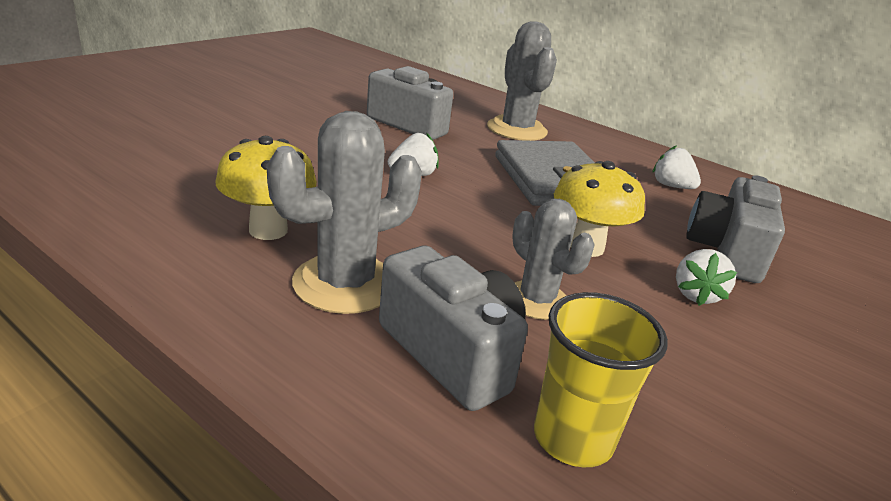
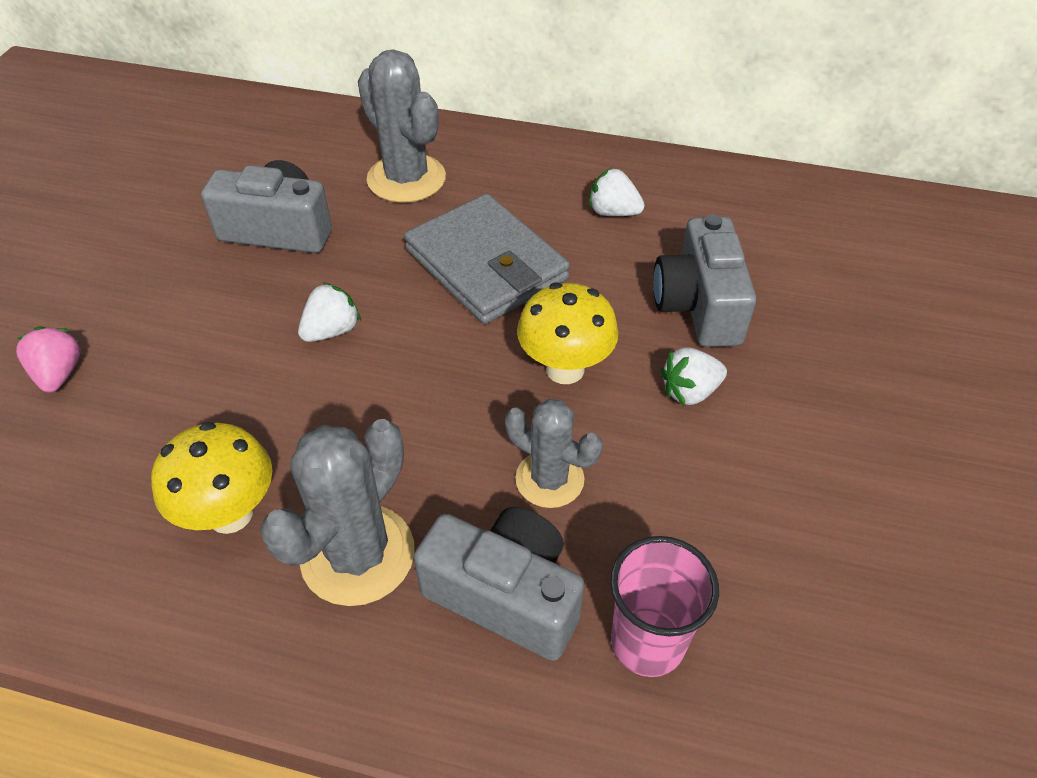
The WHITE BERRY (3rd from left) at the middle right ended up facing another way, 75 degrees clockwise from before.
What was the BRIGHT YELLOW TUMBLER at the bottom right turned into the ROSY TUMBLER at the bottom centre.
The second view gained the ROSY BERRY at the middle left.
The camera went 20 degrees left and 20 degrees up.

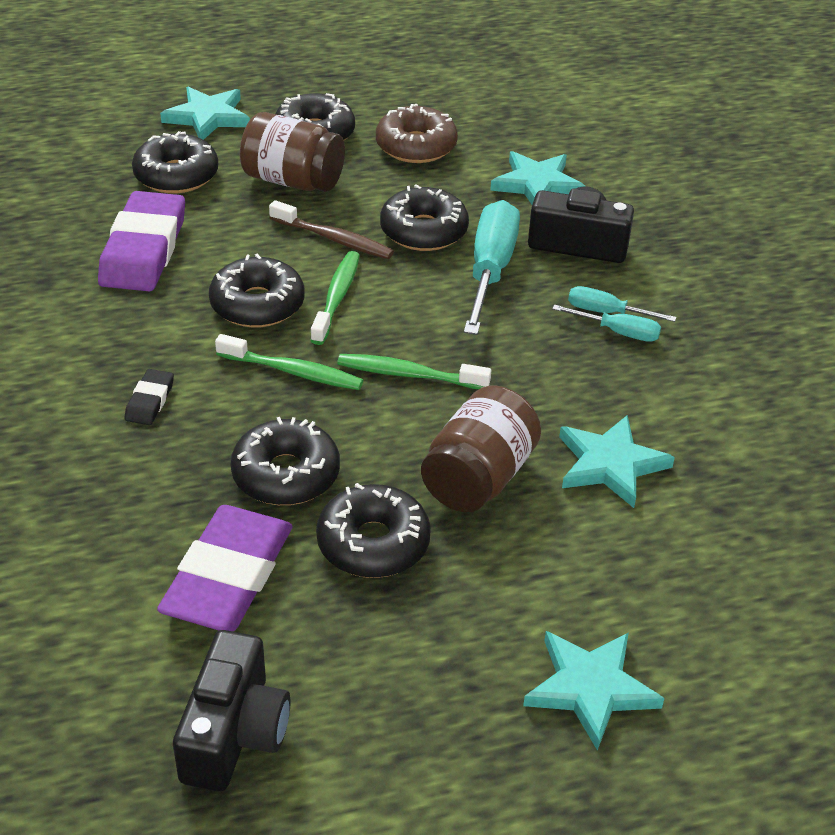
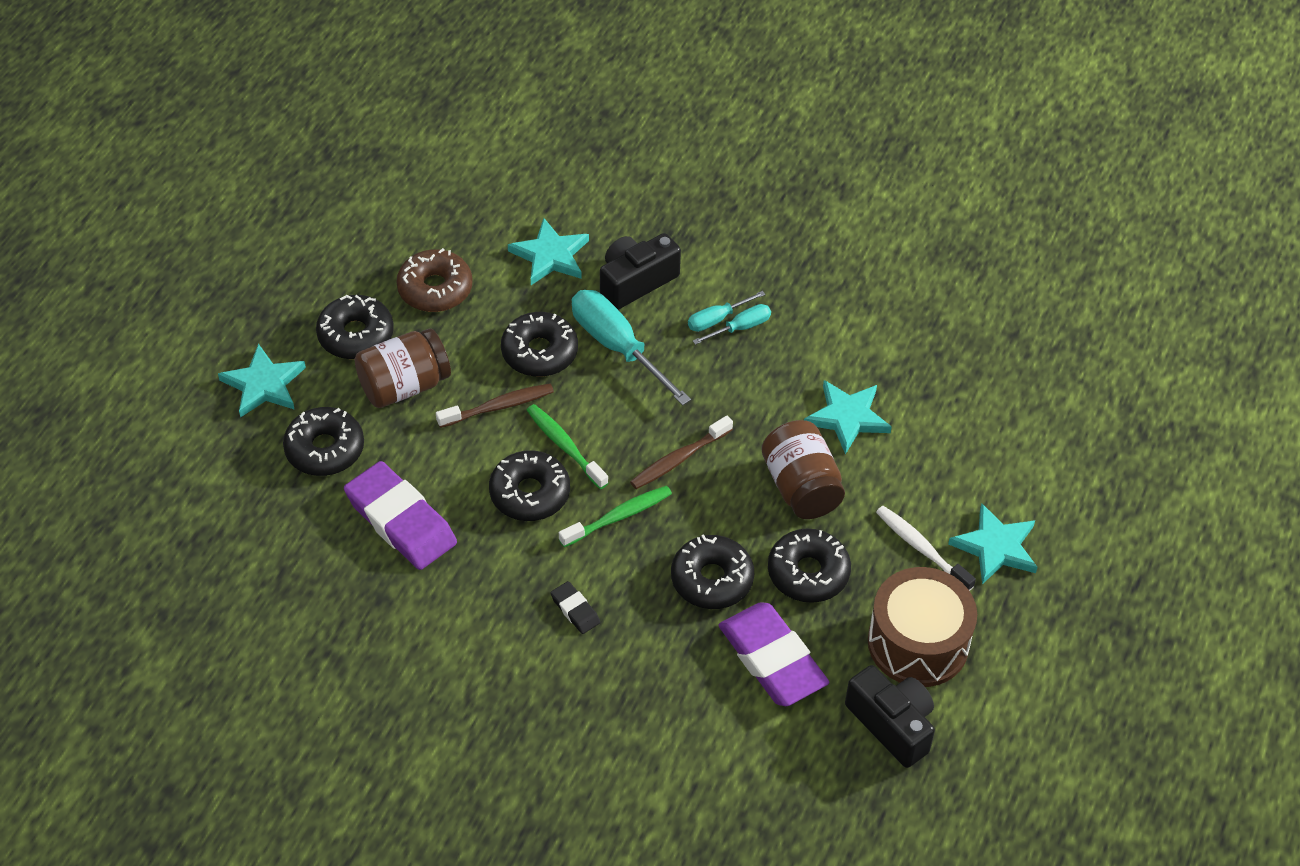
What was the LEAF-GREEN TOOTH BRUSH (3rd from left) at the centre turned into the DARK BROWN TOOTH BRUSH (2nd from left) at the centre.
The second view gained the WHITE TOOTH BRUSH at the middle right.
The second view gained the DARK BROWN TOY DRUM at the bottom right.
The camera went 50 degrees left and 10 degrees up.

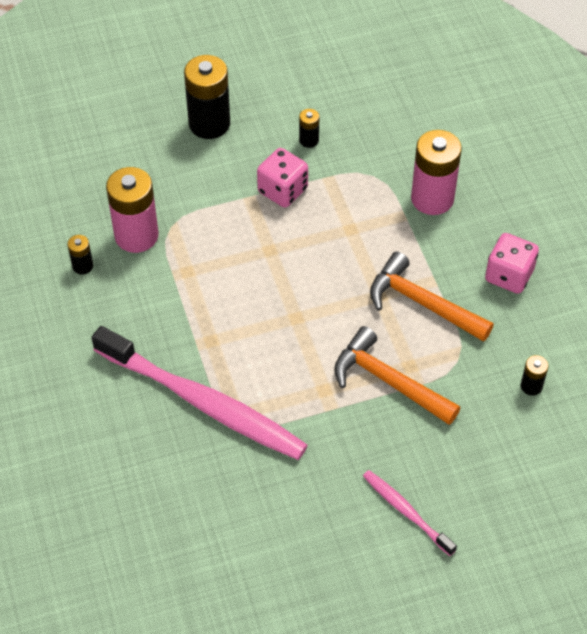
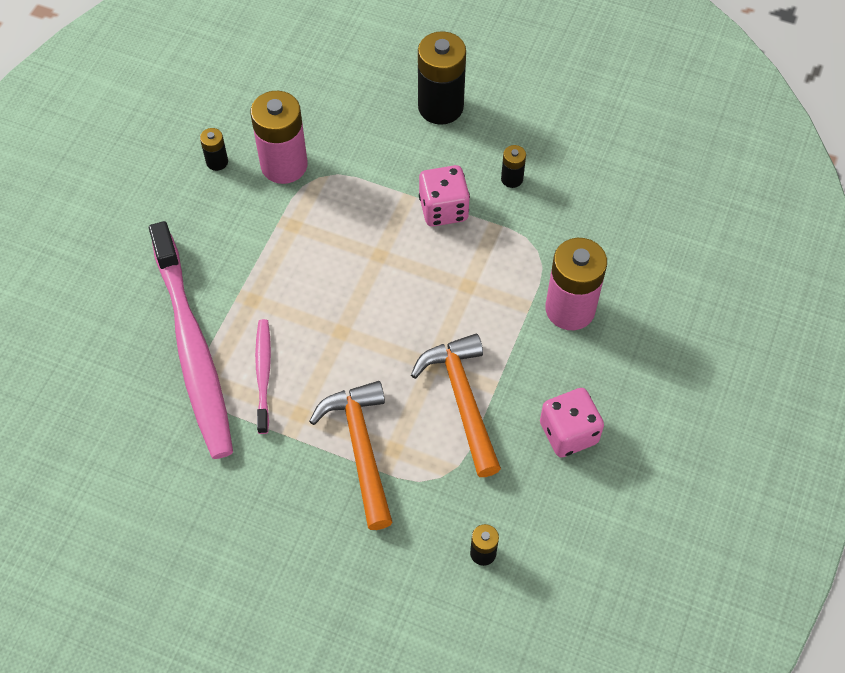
The ROSY TOOTH BRUSH (2nd from left) ended up elsewhere, having gone from the bottom right to the middle left.
The camera went 40 degrees right and 5 degrees up.

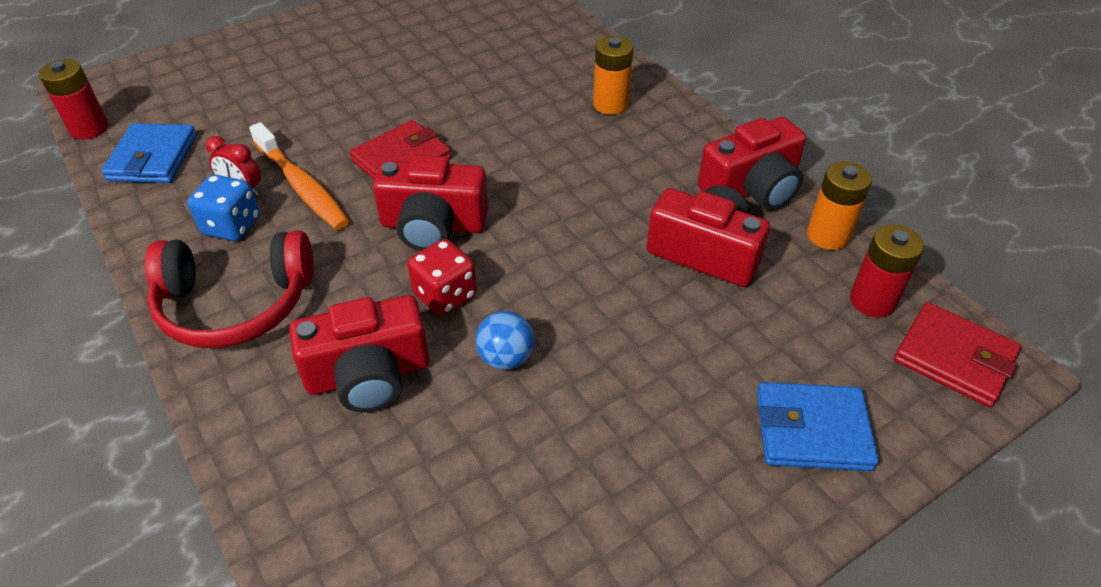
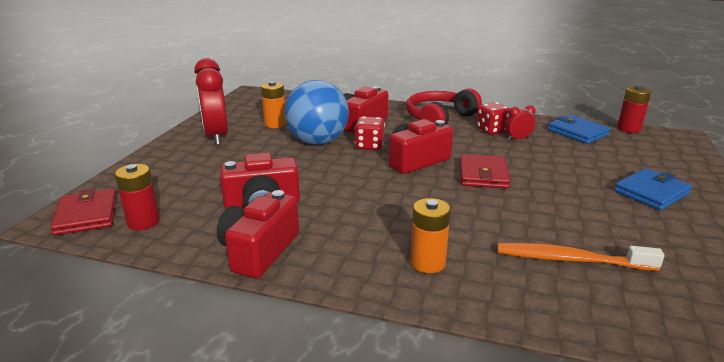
The ORANGE-COLOURED TOOTH BRUSH ended up elsewhere, having gone from the top left to the bottom right.
The ORANGE-COLOURED BATTERY (2nd from left in the first image) ended up elsewhere, having gone from the middle right to the top centre.
What was the BLUE DICE at the middle left turned into the SCARLET DICE (2nd from left) at the top right.
The SCARLET CARD WALLET (2nd from left in the first image) at the middle right ended up facing another way, 75 degrees clockwise from before.
The size of the BLUE SPHERE at the centre changed by a factor of 2.24.
The BLUE CARD WALLET (2nd from left) ended up elsewhere, having gone from the bottom right to the middle right.
The second view gained the SCARLET BEDSIDE CLOCK (1st from left) at the top left.
The camera went 140 degrees right and 20 degrees down.

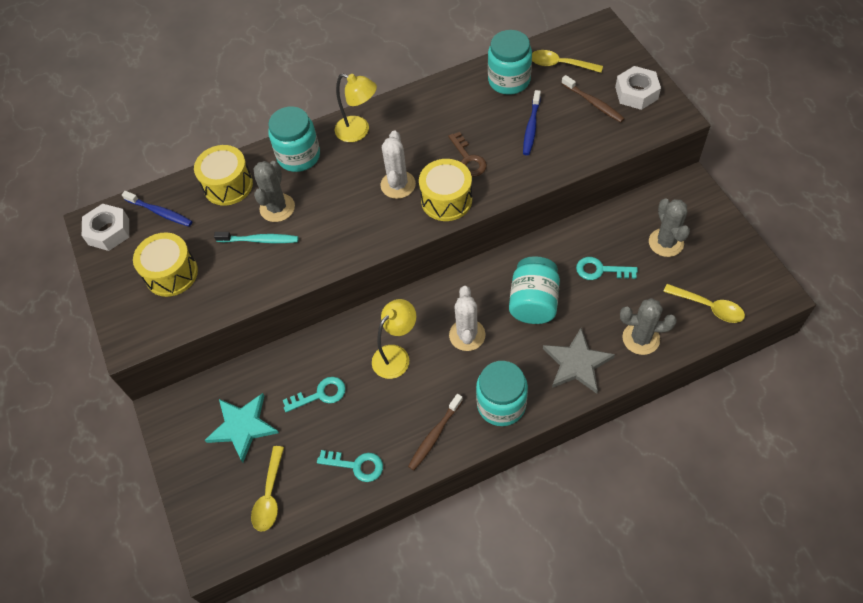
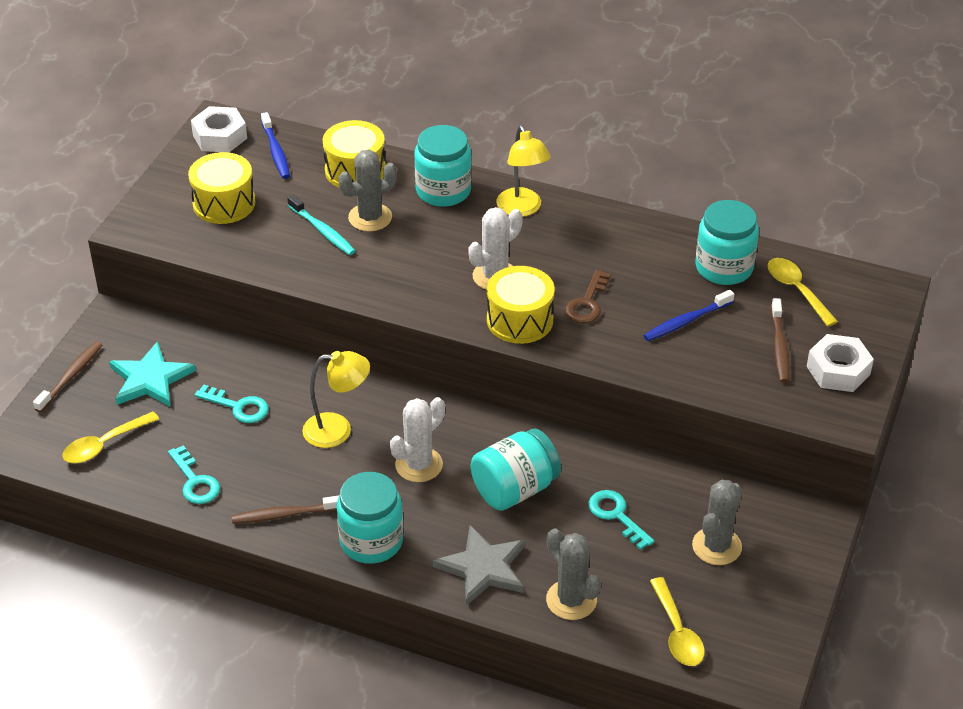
The second view gained the DARK BROWN TOOTH BRUSH (1st from left) at the middle left.
The camera went 40 degrees right and 15 degrees down.

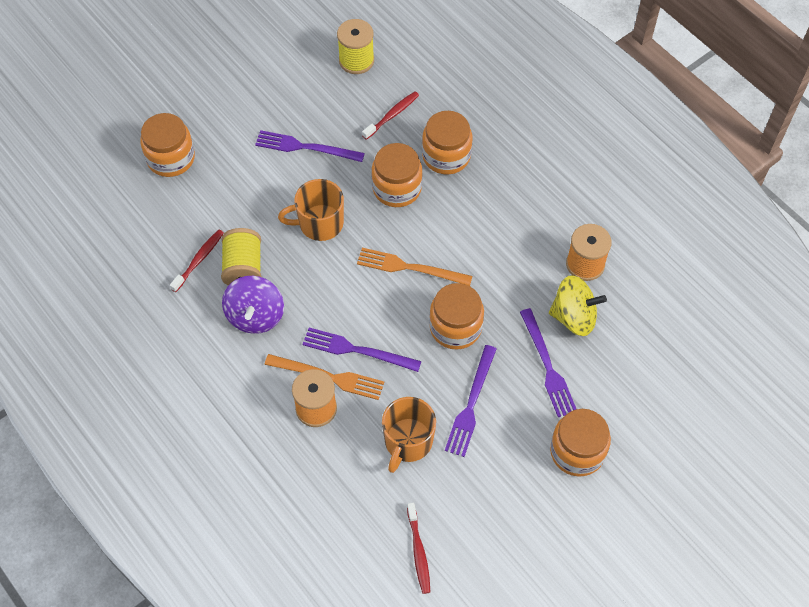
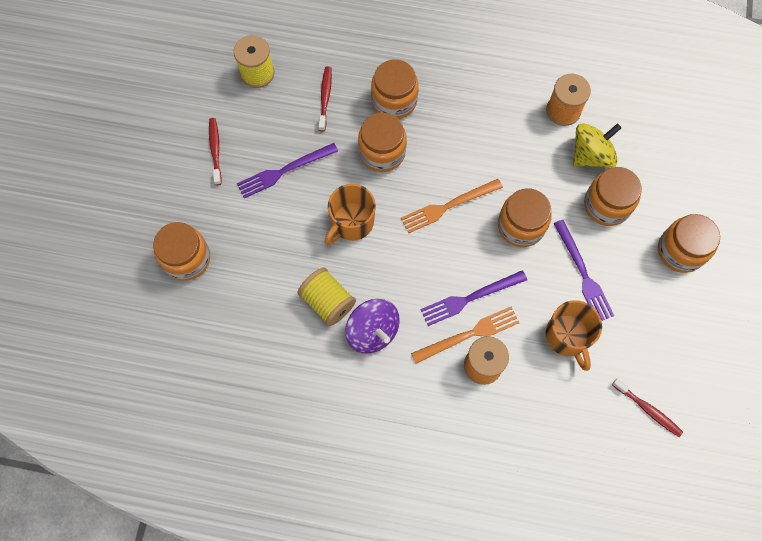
The SCARLET TOOTH BRUSH (1st from left) ended up elsewhere, having gone from the middle left to the top left.
Where the ROYAL PURPLE FORK (4th from left) stood at the middle right, the ORANGE-COLOURED JAM JAR (5th from left) came to stand at the middle right.
The camera went 40 degrees left and 10 degrees up.

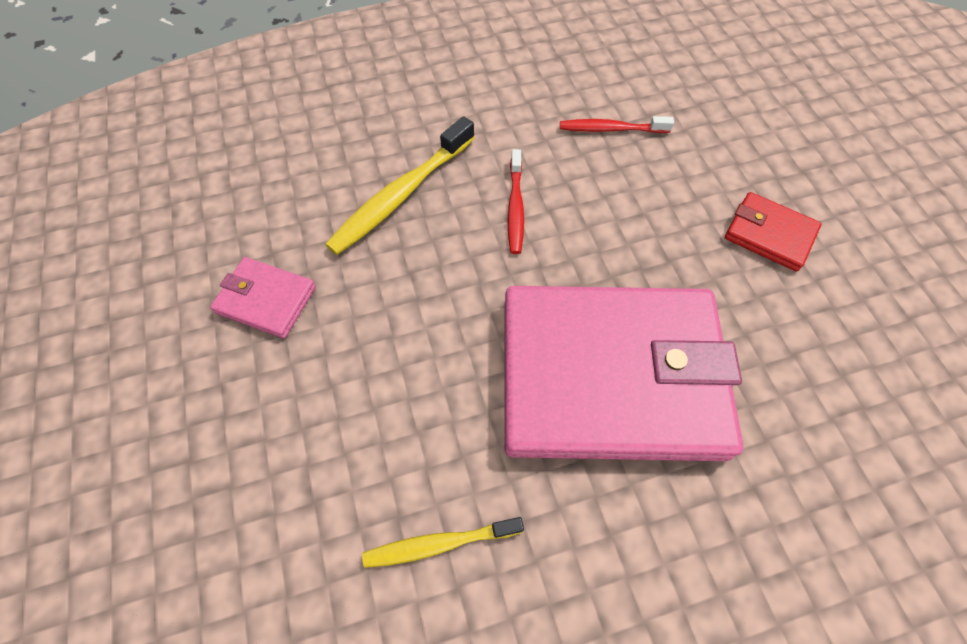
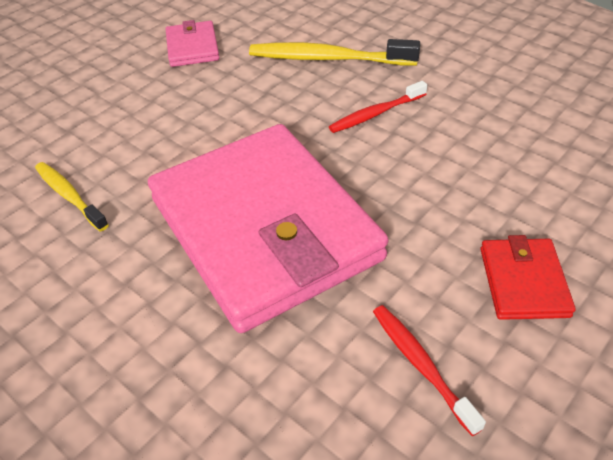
The SCARLET TOOTH BRUSH (2nd from left) ended up elsewhere, having gone from the top centre to the bottom right.
The camera went 60 degrees right and 15 degrees down.

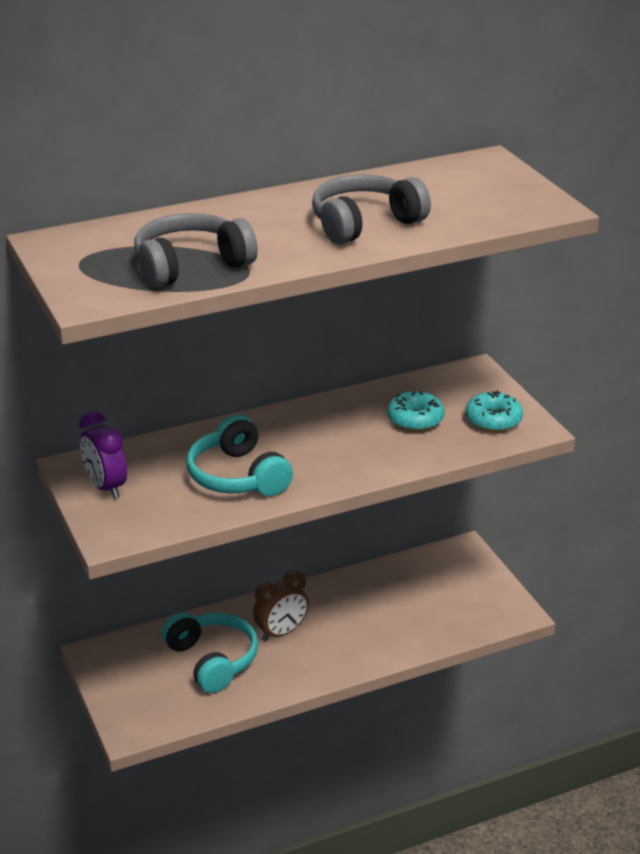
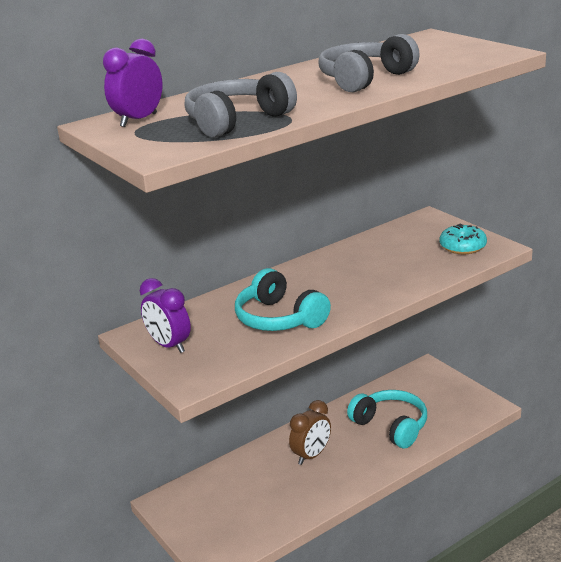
The second view lost the TEAL GLAZED DONUT (1st from left) at the centre.
The TEAL OVER-EAR HEADPHONES (1st from left in the first image) ended up elsewhere, having gone from the bottom left to the bottom right.
The second view gained the ROYAL PURPLE BEDSIDE CLOCK (1st from left) at the top left.
The camera went 10 degrees left and 5 degrees down.

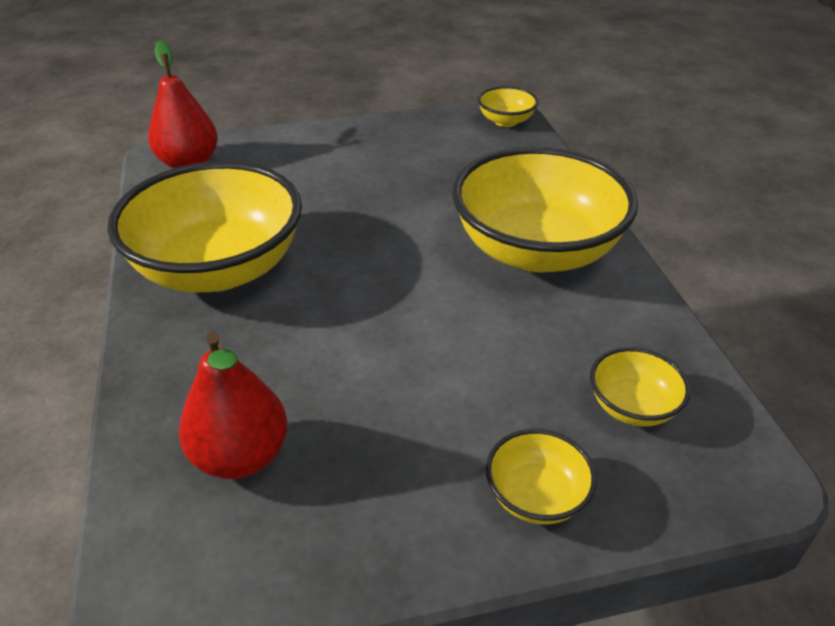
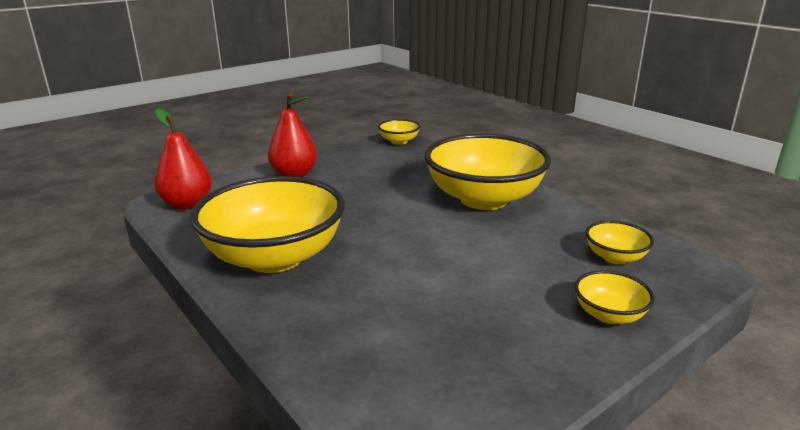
The SCARLET PEAR FRUIT (2nd from left) ended up elsewhere, having gone from the middle left to the top centre.
The camera went 25 degrees left and 15 degrees down.

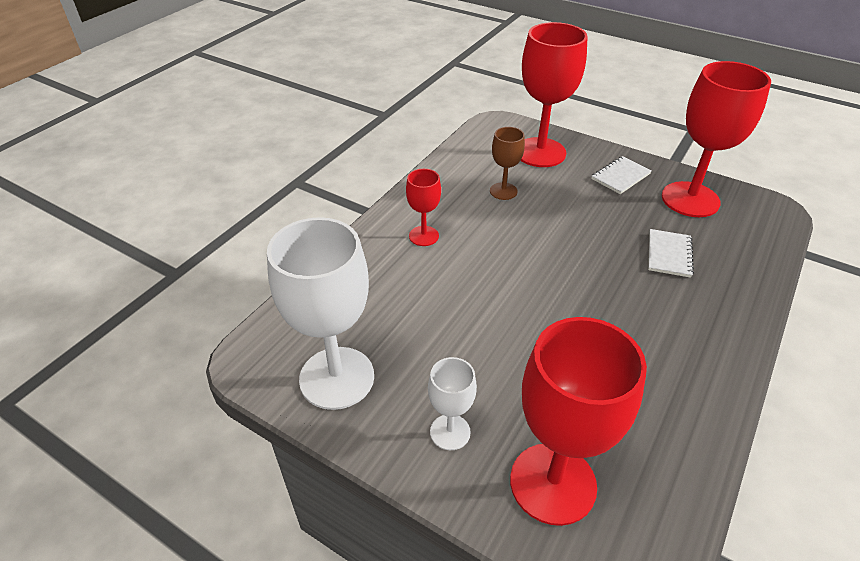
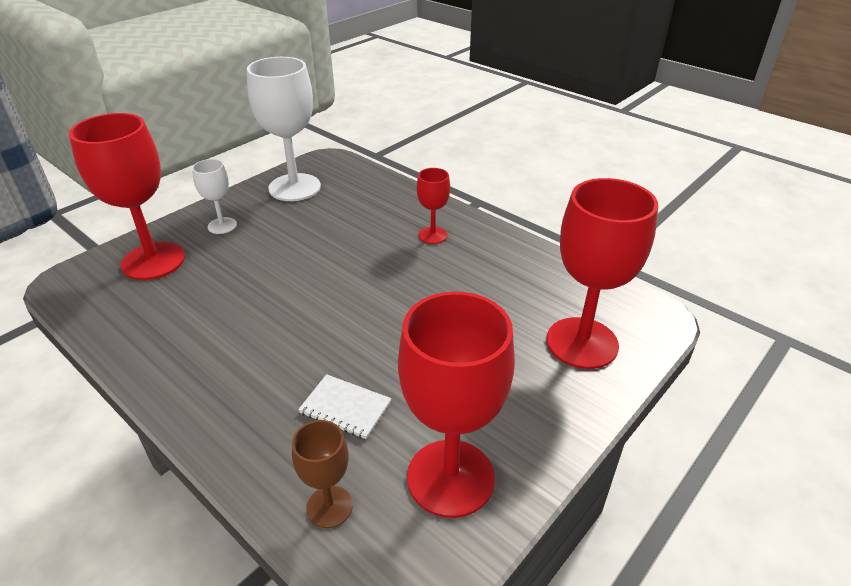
The DARK BROWN CHALICE ended up elsewhere, having gone from the top centre to the bottom centre.
The second view lost the WHITE NOTEPAD (1st from left) at the top right.
The camera went 100 degrees right and 5 degrees down.

